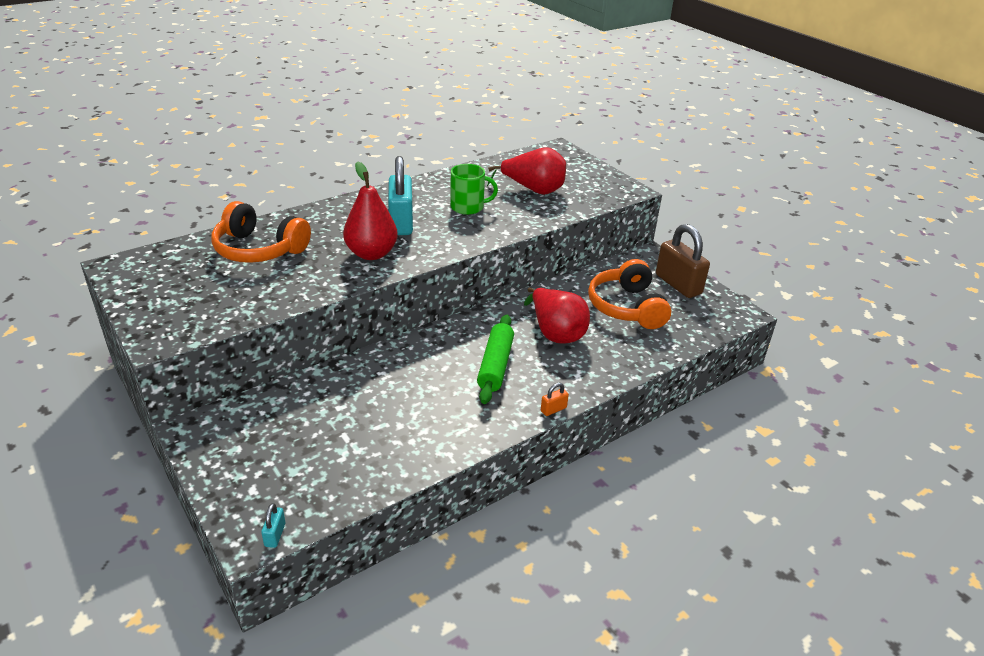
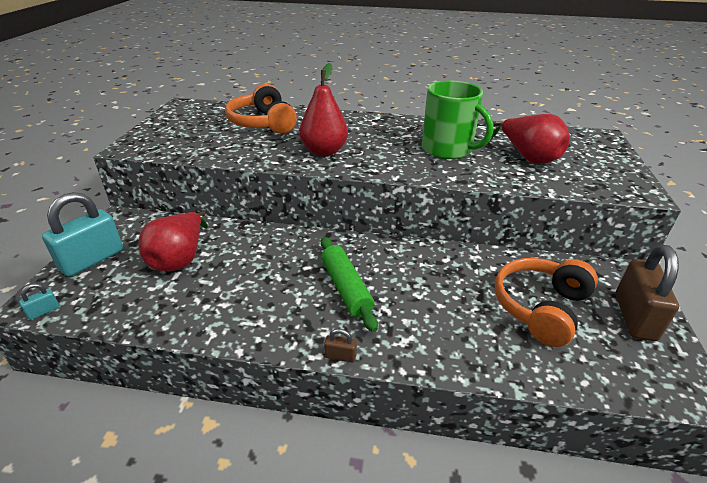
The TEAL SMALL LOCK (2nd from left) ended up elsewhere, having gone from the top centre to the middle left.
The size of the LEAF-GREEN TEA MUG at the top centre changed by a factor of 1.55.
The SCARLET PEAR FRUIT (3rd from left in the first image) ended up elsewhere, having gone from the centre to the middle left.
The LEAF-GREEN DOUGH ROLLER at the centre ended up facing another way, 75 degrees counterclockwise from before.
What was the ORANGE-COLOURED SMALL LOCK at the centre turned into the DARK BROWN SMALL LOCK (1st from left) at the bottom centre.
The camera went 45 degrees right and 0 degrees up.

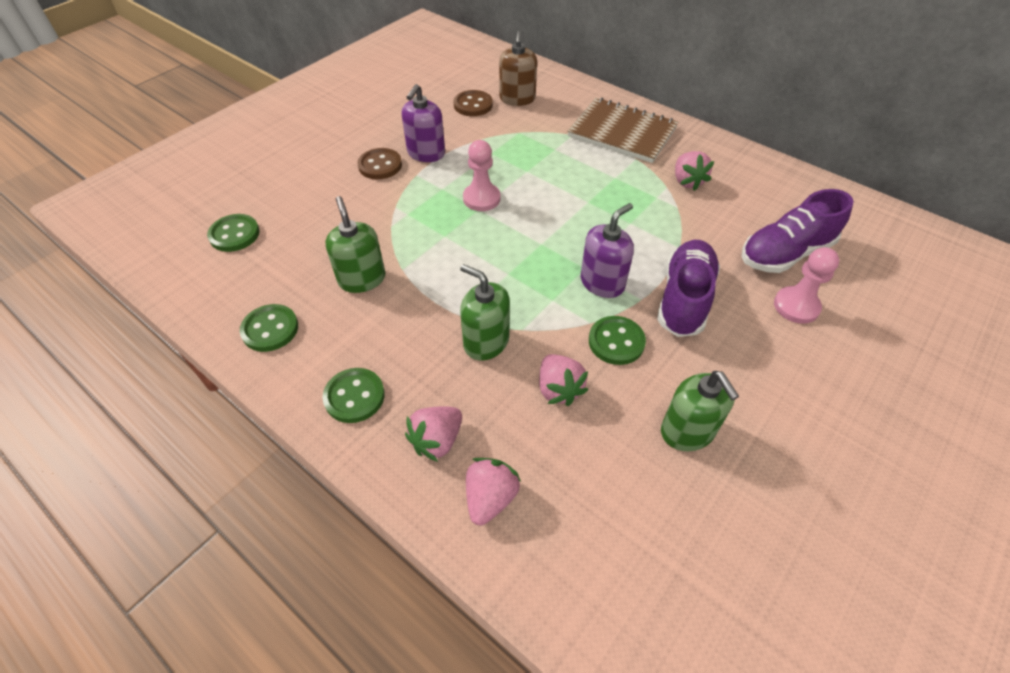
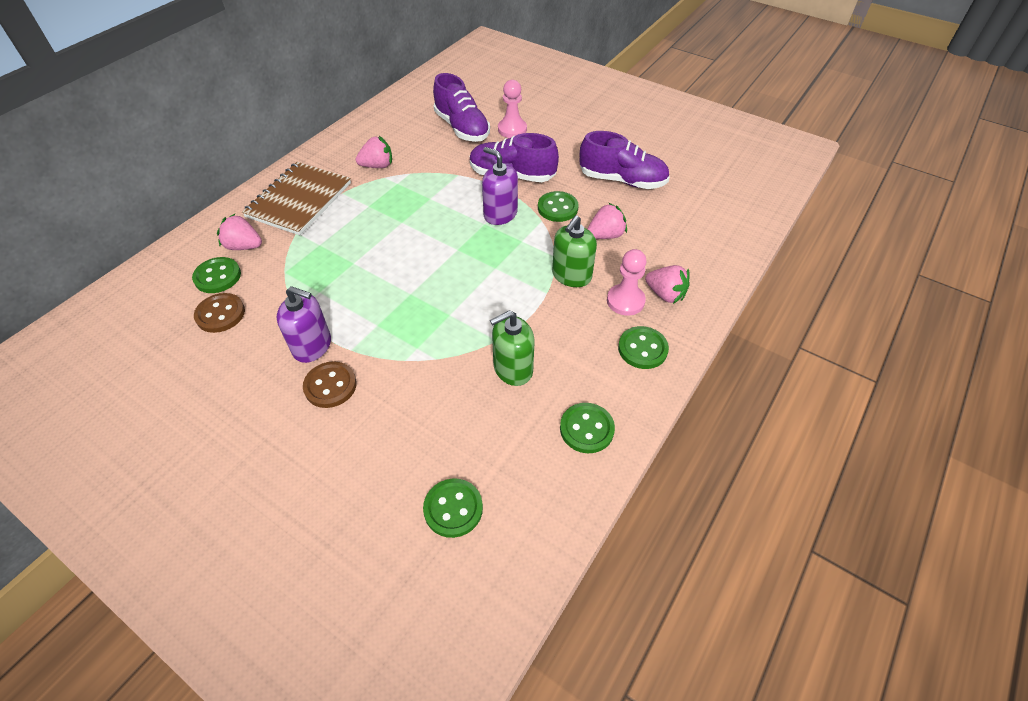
Where the DARK BROWN PUMP BOTTLE stood at the top centre, the LEAF-GREEN SHIRT BUTTON (1st from left) came to stand at the middle left.
The ROSY GAME PAWN (1st from left in the first image) ended up elsewhere, having gone from the top centre to the centre.
Where the LEAF-GREEN PUMP BOTTLE (3rd from left) stood at the middle right, the ROYAL PURPLE SNEAKER (3rd from left) came to stand at the top centre.
The ROSY BERRY (2nd from left in the first image) ended up elsewhere, having gone from the bottom centre to the top left.
The camera went 95 degrees left and 0 degrees up.

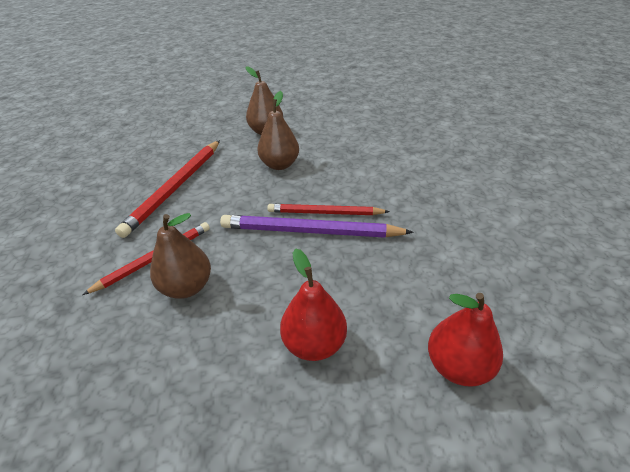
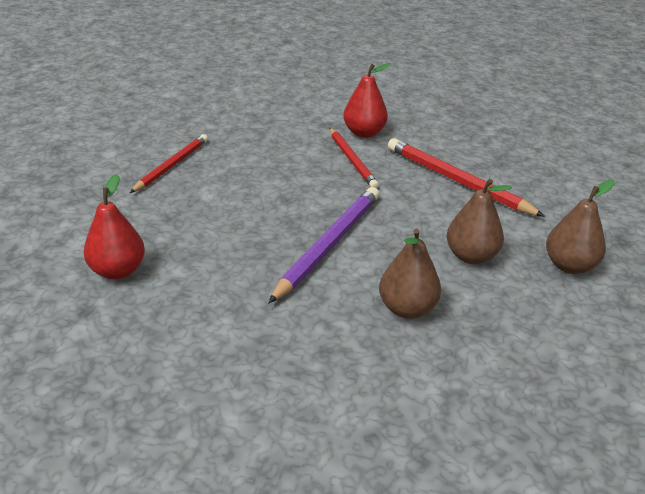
The SCARLET PENCIL (3rd from left in the first image) ended up elsewhere, having gone from the centre to the top left.
The DARK BROWN PEAR FRUIT (1st from left) ended up elsewhere, having gone from the middle left to the centre.
The SCARLET PEAR FRUIT (1st from left in the first image) ended up elsewhere, having gone from the centre to the top centre.
The camera went 110 degrees right and 5 degrees down.

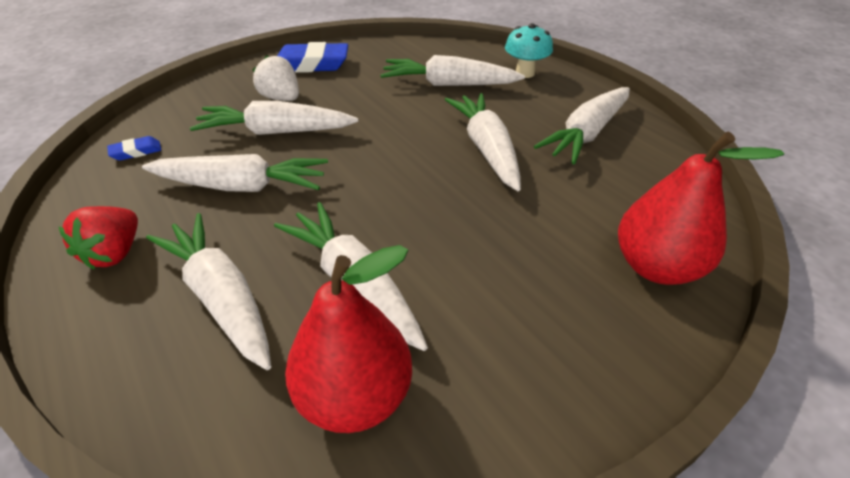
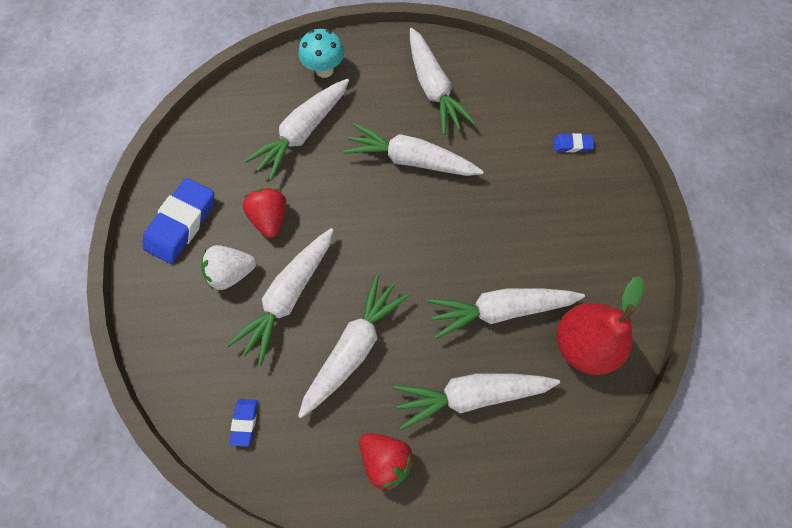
Where the SCARLET PEAR FRUIT (2nd from left) stood at the middle right, the BLUE ERASER (3rd from left) came to stand at the top right.
The second view gained the SCARLET BERRY (1st from left) at the centre.
The camera went 60 degrees left and 25 degrees up.

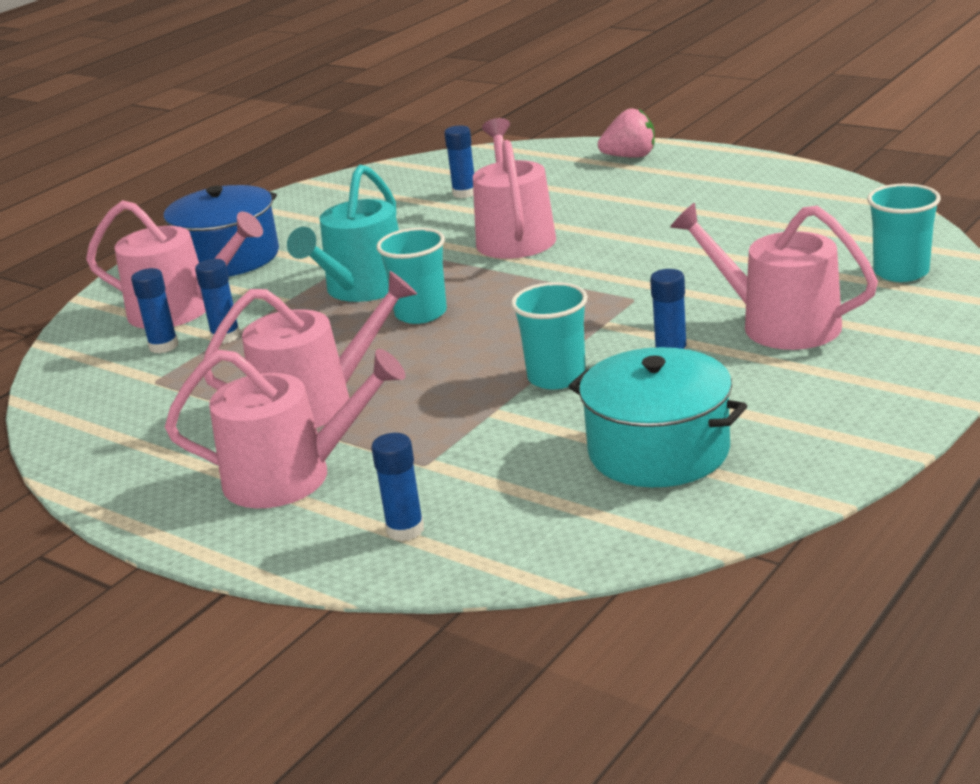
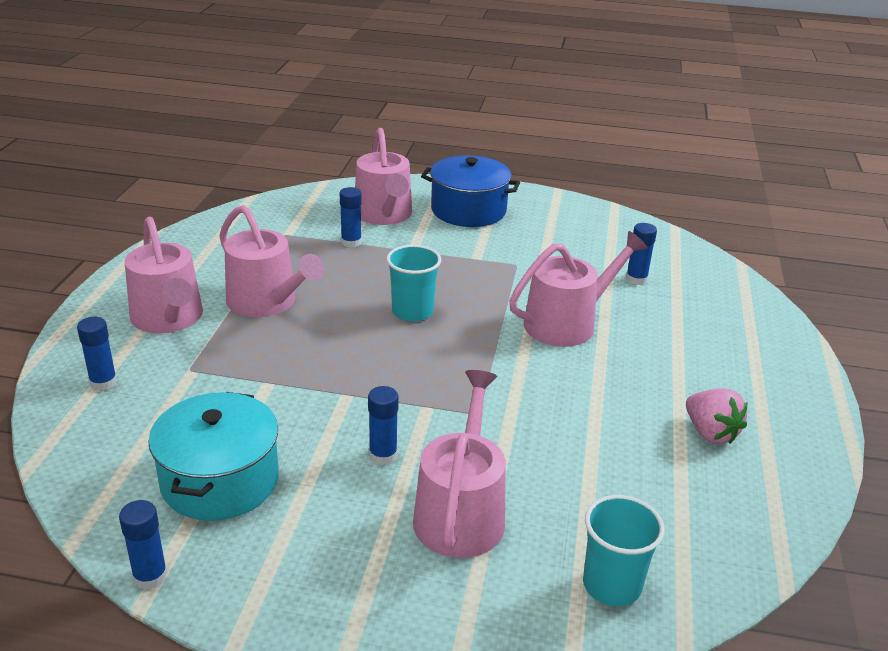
The ROSY BERRY ended up elsewhere, having gone from the top centre to the middle right.
The second view lost the TEAL SPRINKLING CAN at the top centre.
The BLUE GLUE (1st from left in the first image) ended up elsewhere, having gone from the middle left to the bottom left.
The second view lost the TEAL TUMBLER (2nd from left) at the centre.
The camera went 60 degrees right and 5 degrees up.

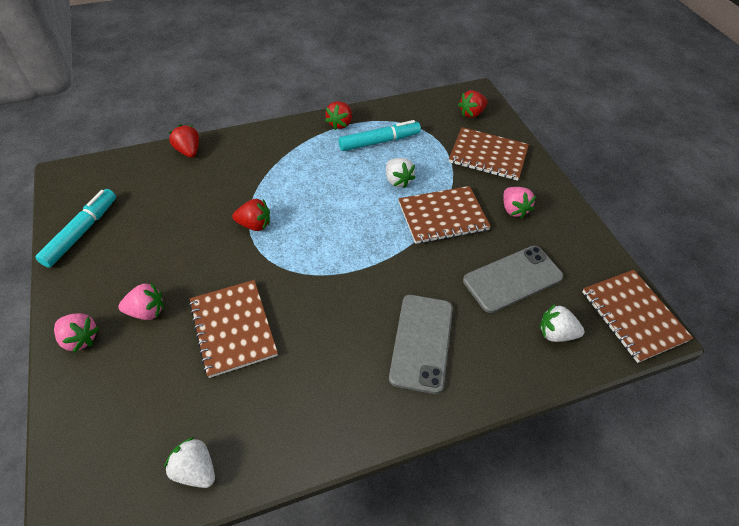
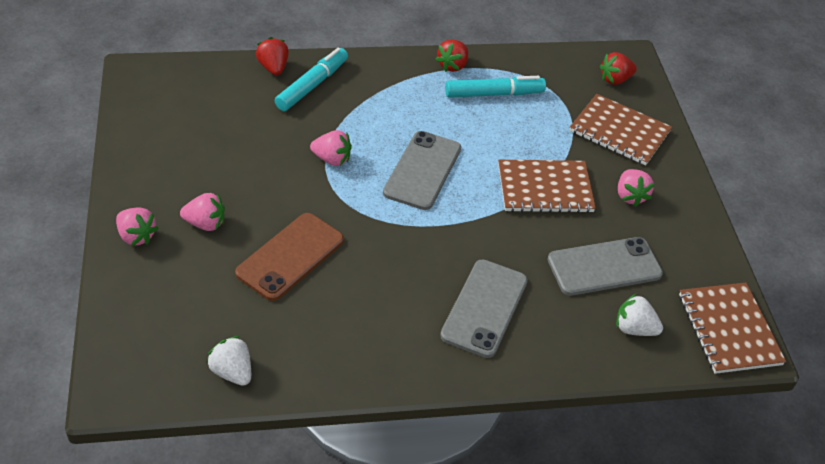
The second view lost the WHITE BERRY (2nd from left) at the top centre.
The TEAL MARKER PEN (1st from left) ended up elsewhere, having gone from the middle left to the top centre.
What was the SCARLET BERRY (2nd from left) at the centre turned into the ROSY BERRY (3rd from left) at the top centre.
Where the DARK BROWN NOTEPAD (1st from left) stood at the middle left, the DARK BROWN SMARTPHONE came to stand at the centre.
The second view gained the GREY SMARTPHONE (1st from left) at the centre.
The camera went 10 degrees right and 5 degrees down.

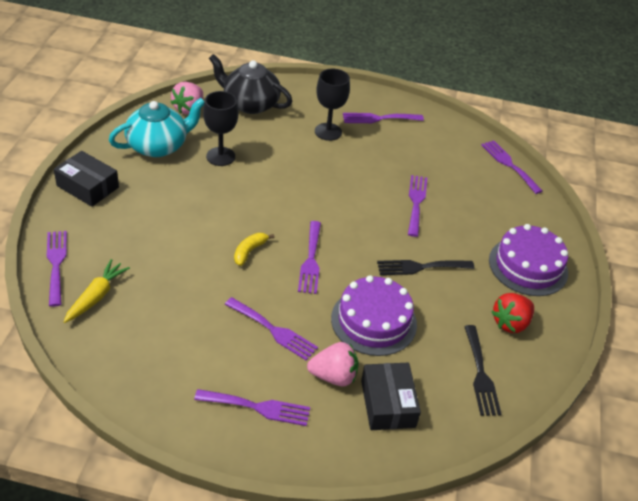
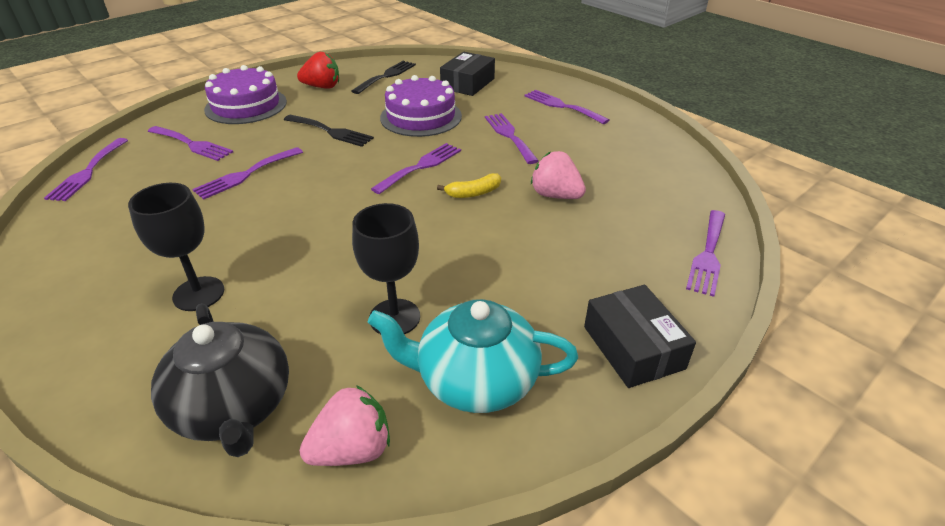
The ROYAL PURPLE FORK (5th from left in the first image) ended up elsewhere, having gone from the top centre to the top left.
The second view lost the BRIGHT YELLOW TOY CARROT at the middle left.
The ROSY BERRY (2nd from left) ended up elsewhere, having gone from the bottom centre to the top centre.
The camera went 140 degrees left and 5 degrees down.

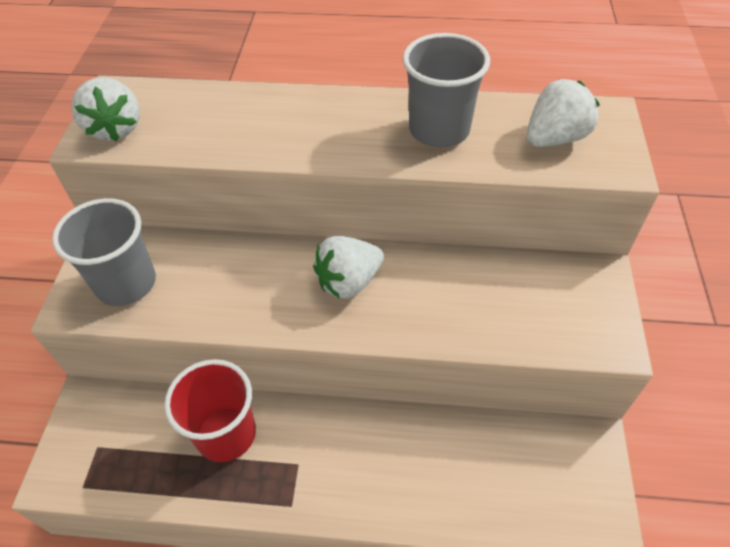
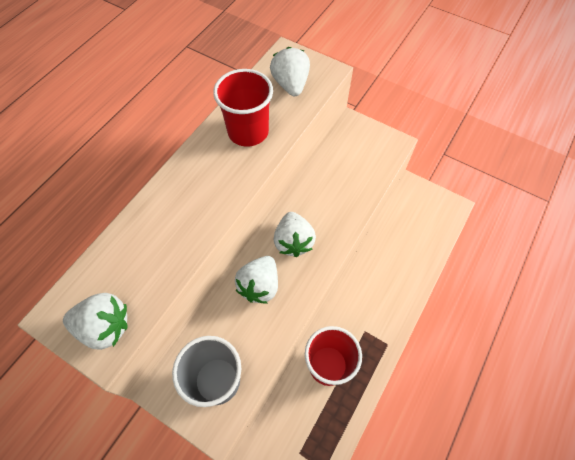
What was the GREY TUMBLER (2nd from left) at the top centre turned into the SCARLET TUMBLER (1st from left) at the top centre.
The second view gained the WHITE BERRY (2nd from left) at the centre.
The camera went 65 degrees left and 10 degrees up.

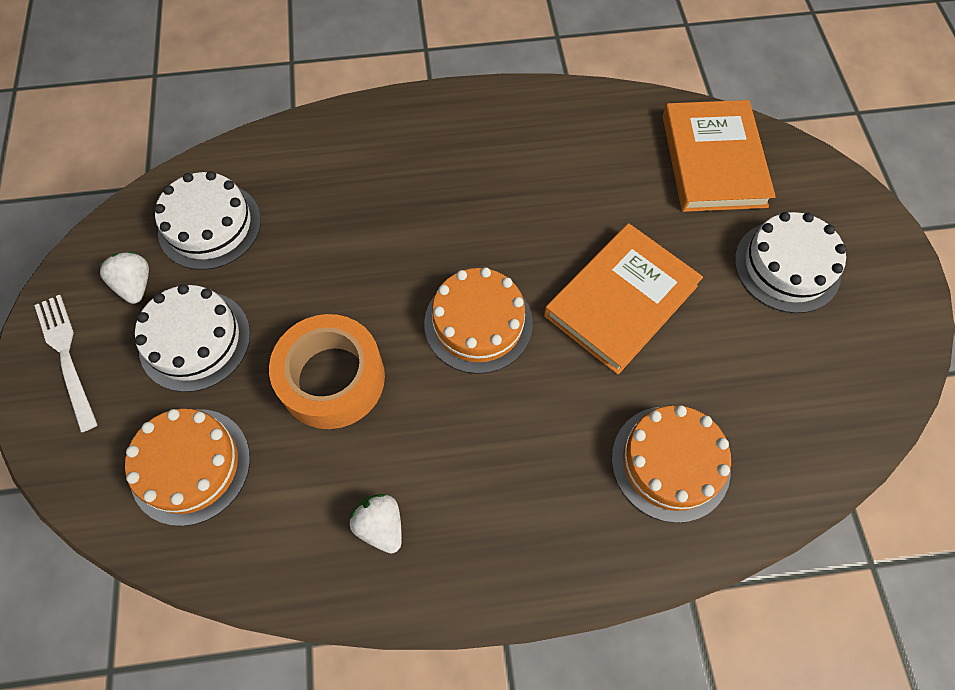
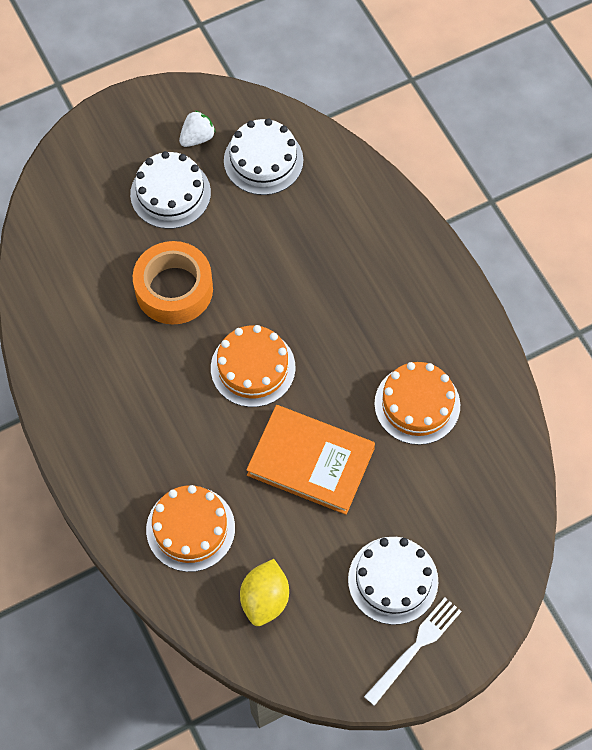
The second view lost the ORANGE-COLOURED HARDBACK (2nd from left) at the top right.
The WHITE FORK ended up elsewhere, having gone from the middle left to the bottom right.
The ORANGE-COLOURED CAKE (1st from left in the first image) ended up elsewhere, having gone from the bottom left to the middle right.
The second view lost the WHITE BERRY (2nd from left) at the bottom centre.
The second view gained the BRIGHT YELLOW LEMON at the bottom centre.
The camera went 70 degrees right and 0 degrees up.

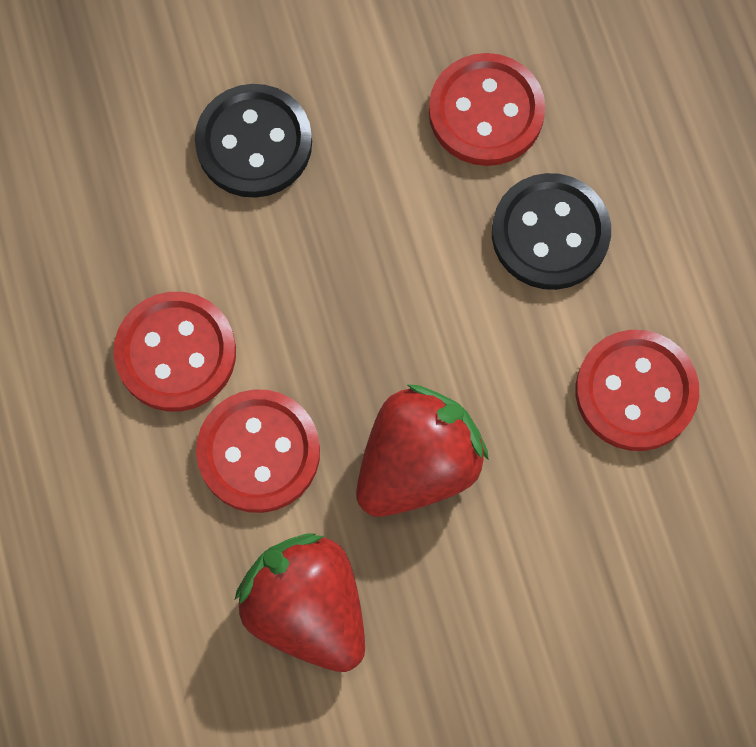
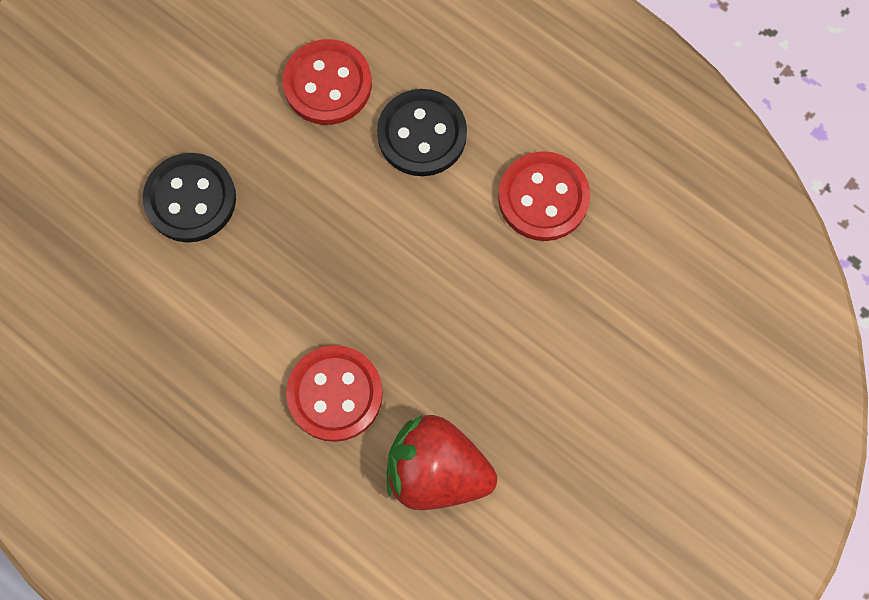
The second view lost the SCARLET SHIRT BUTTON (1st from left) at the middle left.
The second view lost the SCARLET BERRY (2nd from left) at the centre.
The camera went 35 degrees left and 0 degrees up.

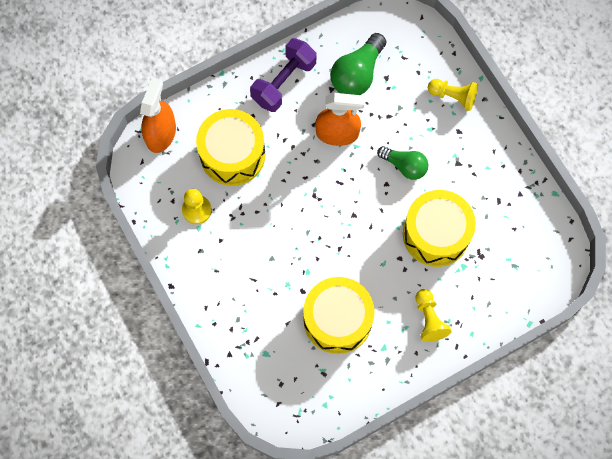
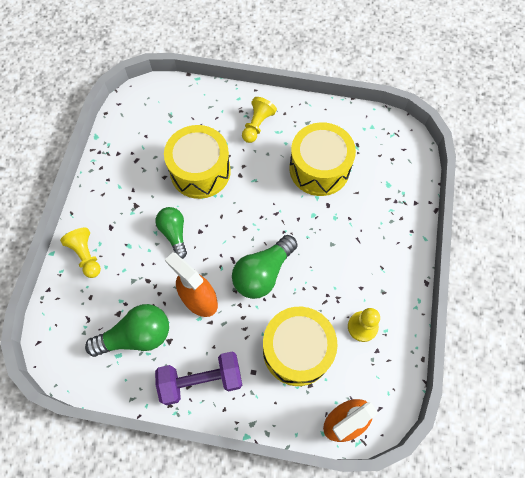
The second view gained the LEAF-GREEN LIGHTBULB (3rd from left) at the centre.
The camera went 140 degrees left and 5 degrees down.

